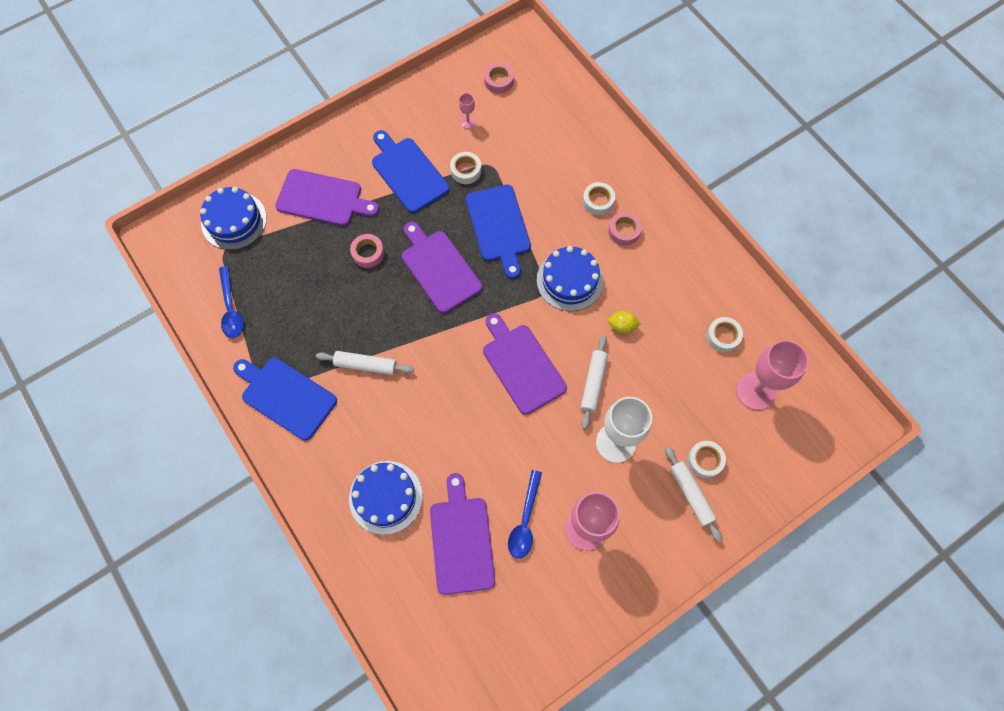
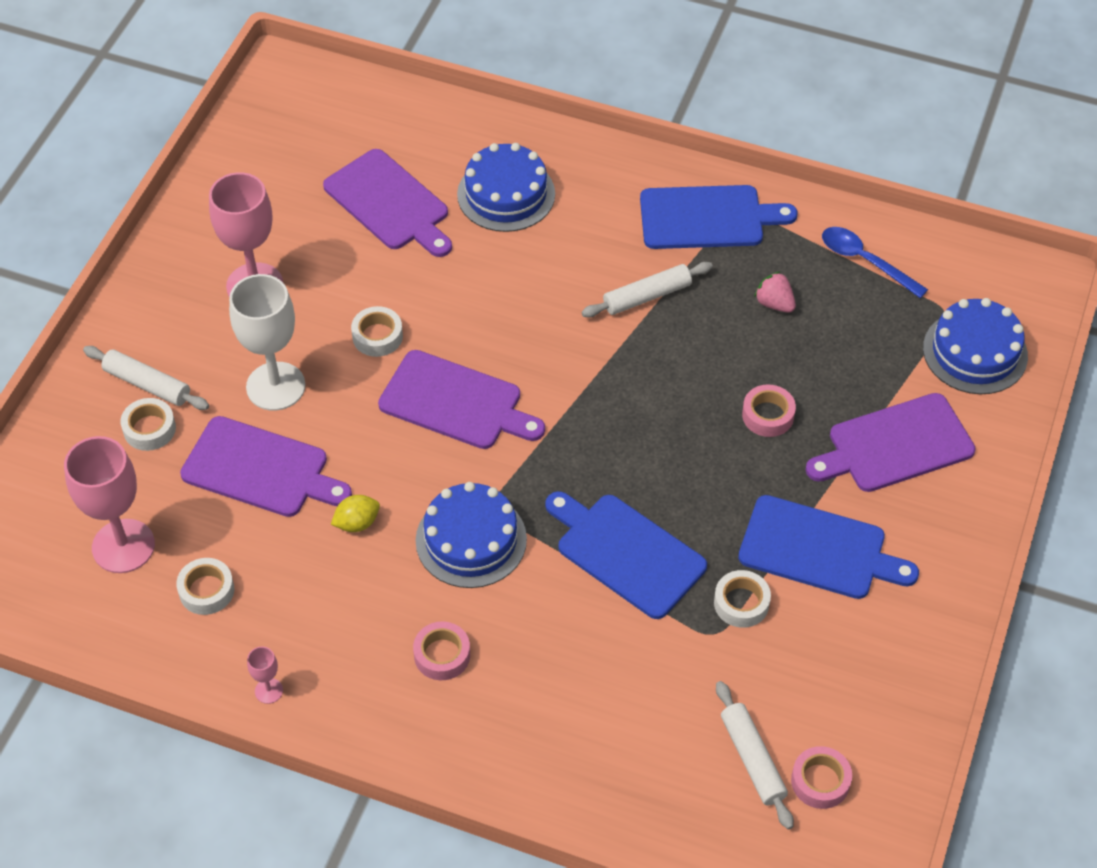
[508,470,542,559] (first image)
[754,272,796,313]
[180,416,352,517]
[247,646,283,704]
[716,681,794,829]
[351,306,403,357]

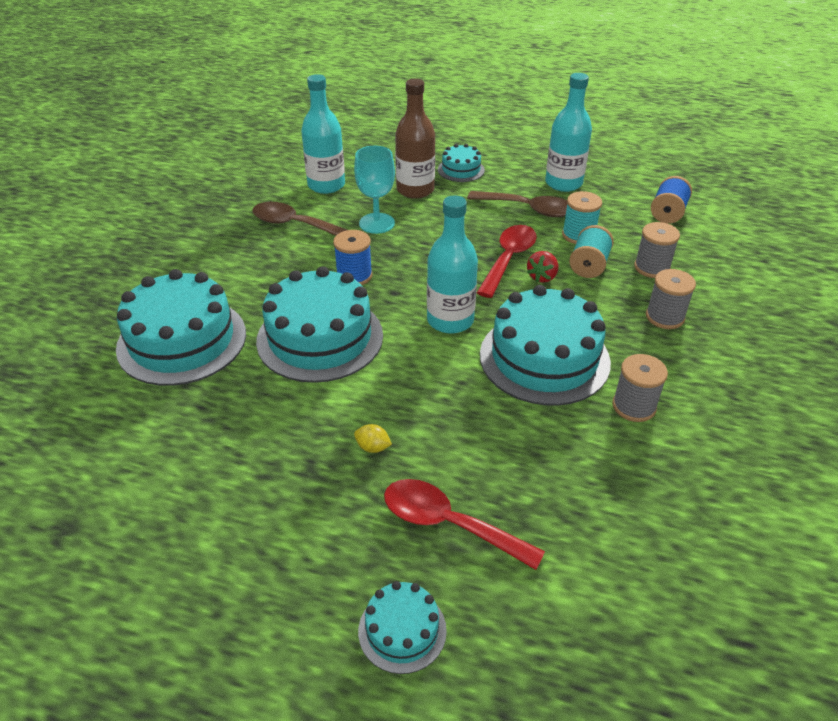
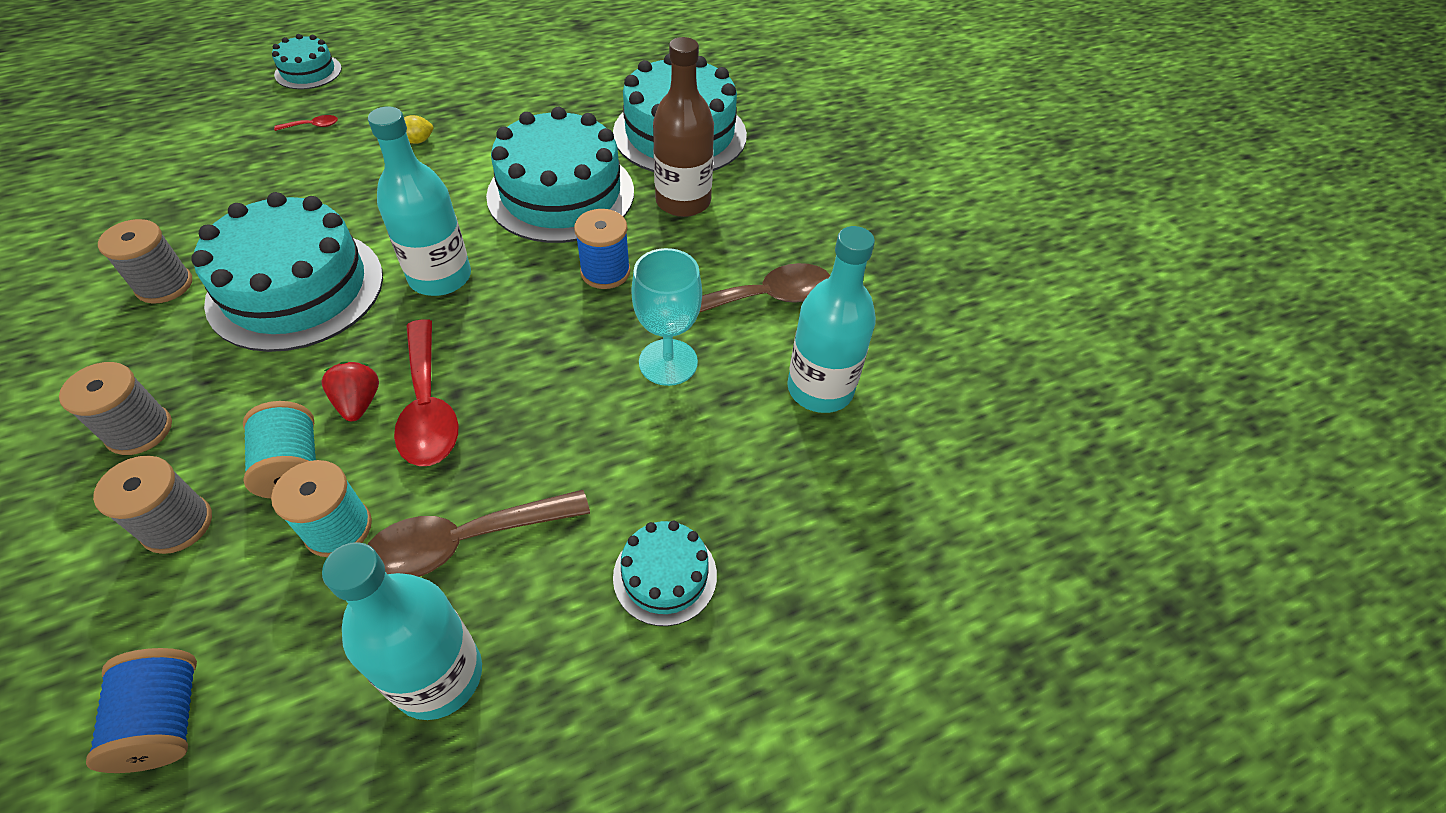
[653,37,714,217]
[274,115,338,131]

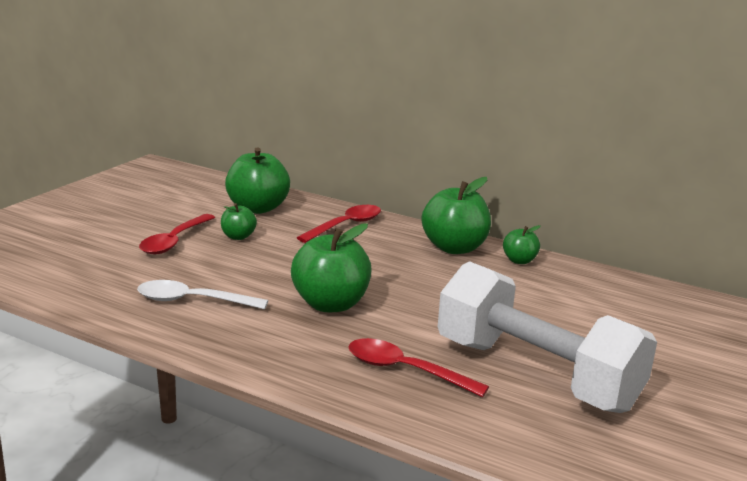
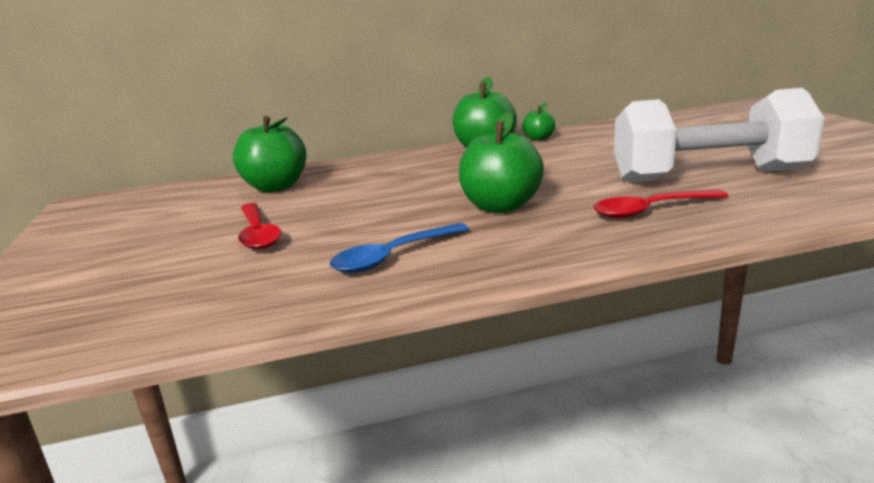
[221,203,257,240] (first image)
[297,205,381,243] (first image)
[330,223,470,273]

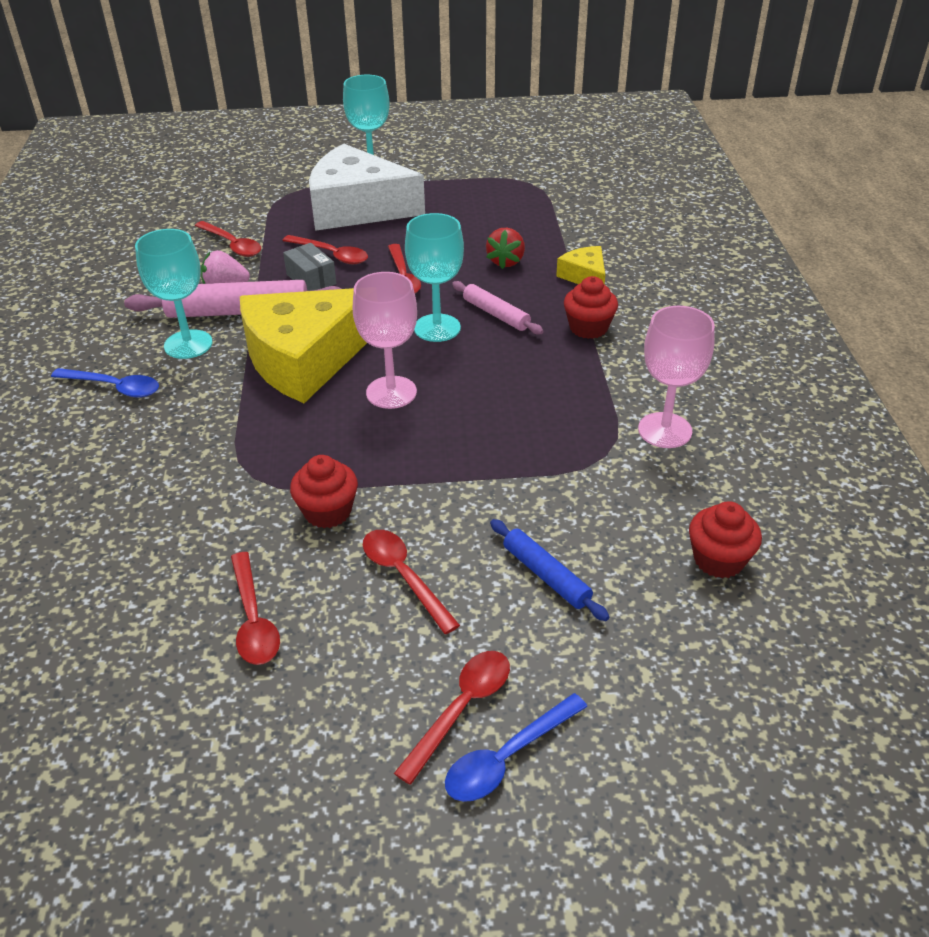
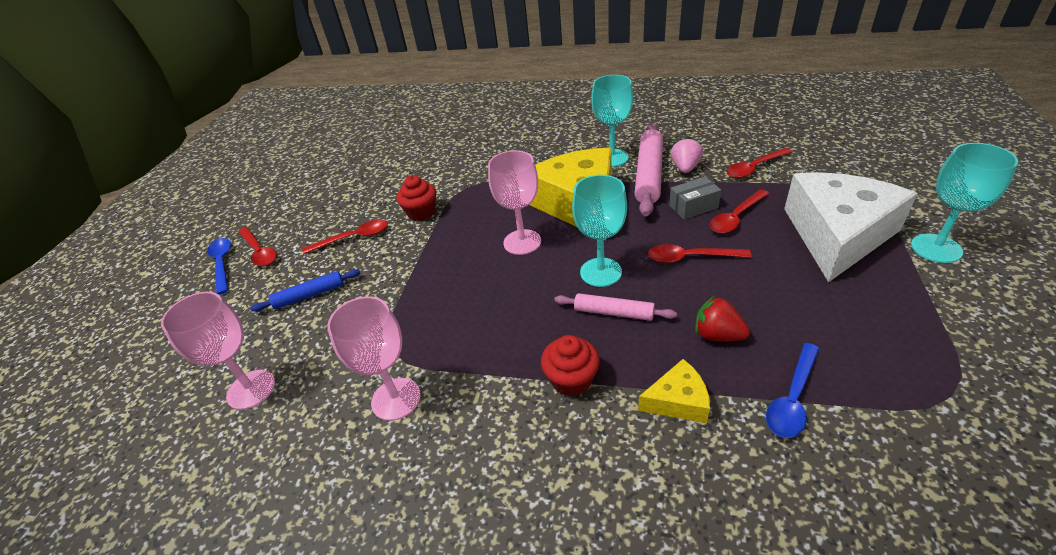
[231,552,280,665] (first image)
[766,343,820,438]
[161,292,275,410]
[554,293,677,321]

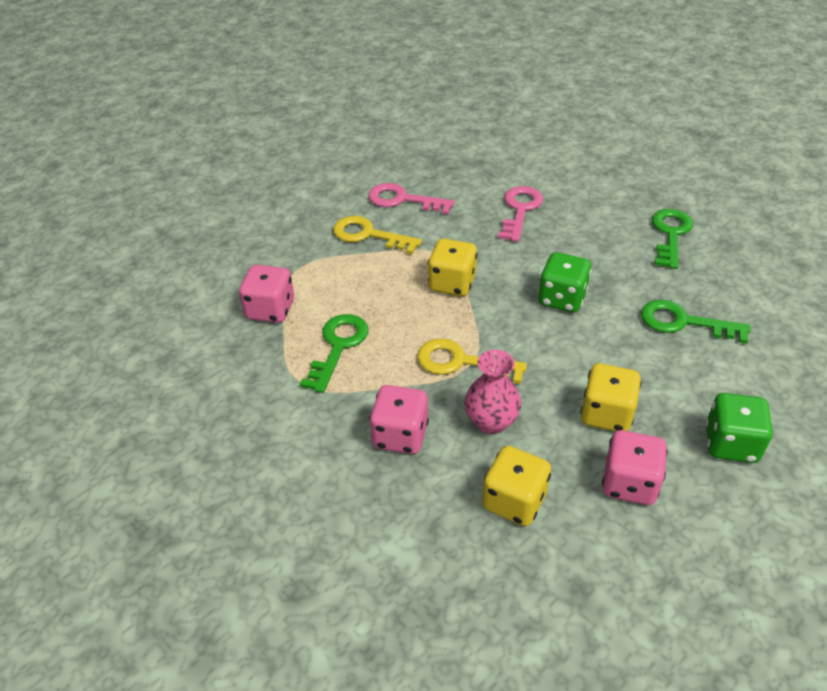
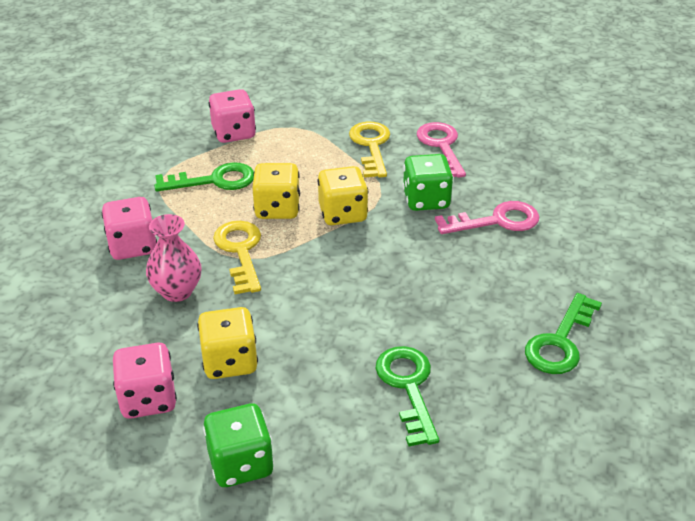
[252,163,300,219]
[403,154,453,211]
[525,293,602,374]

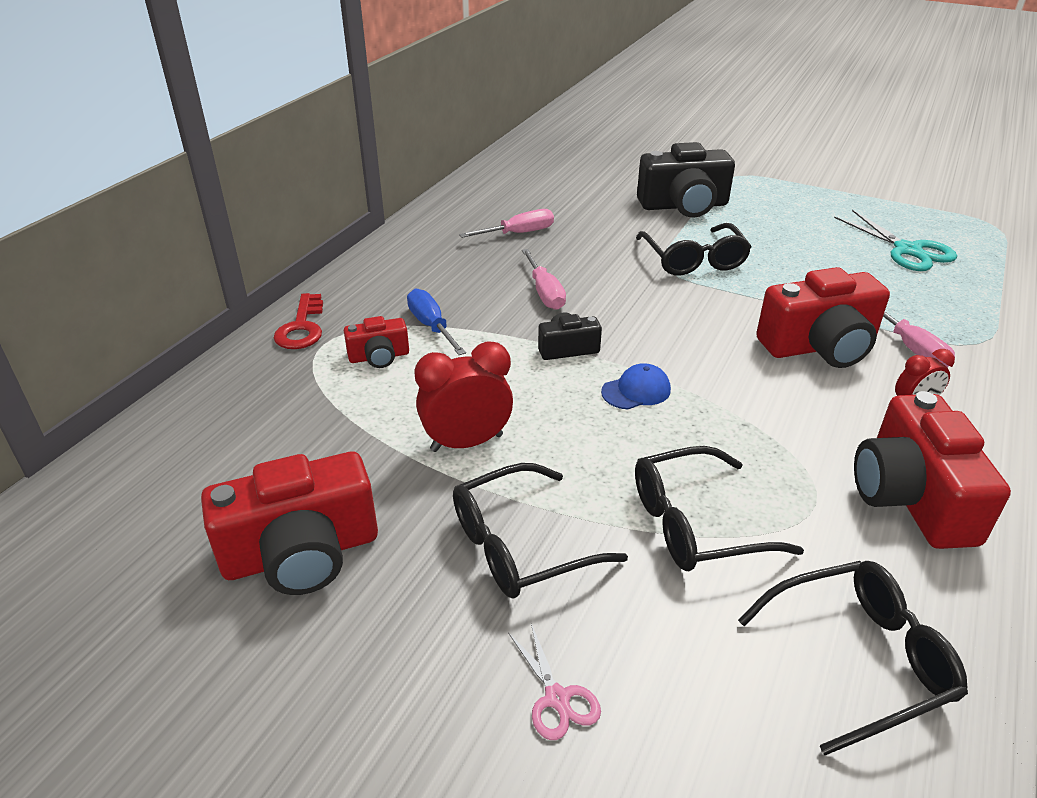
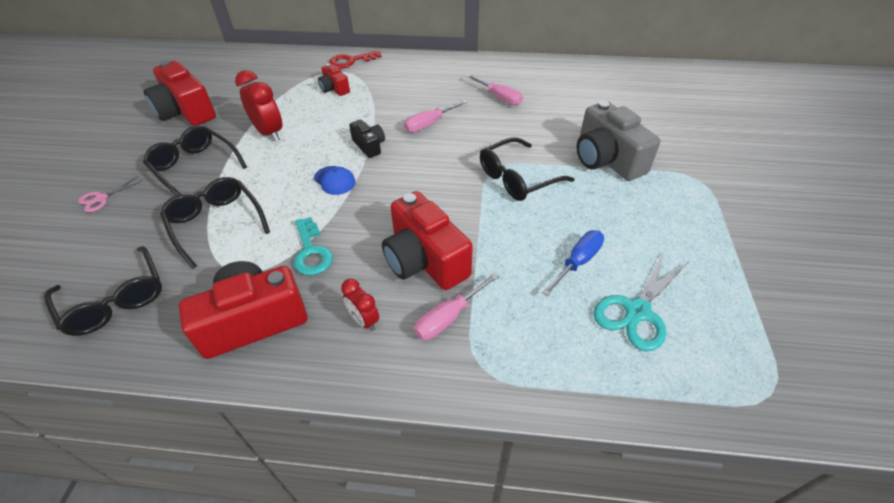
[294,217,333,275]
[542,230,604,296]
[576,101,660,181]

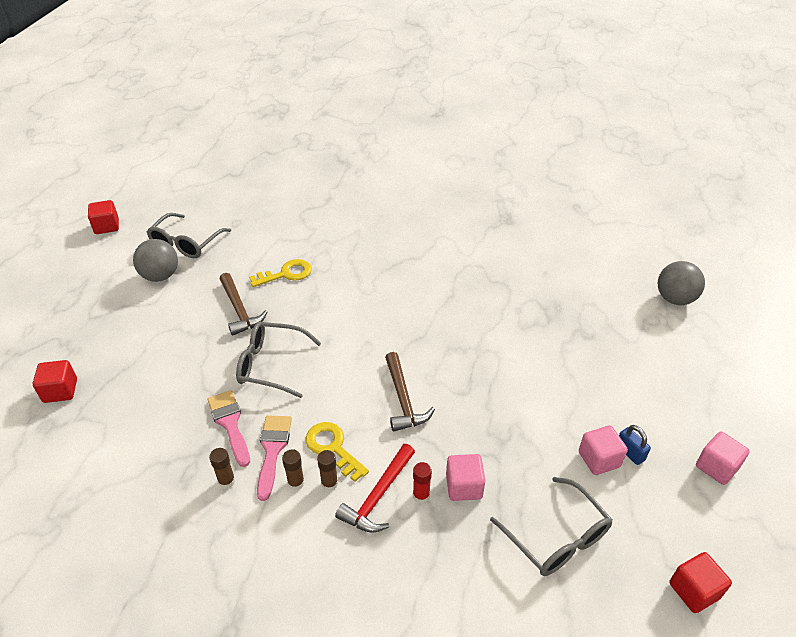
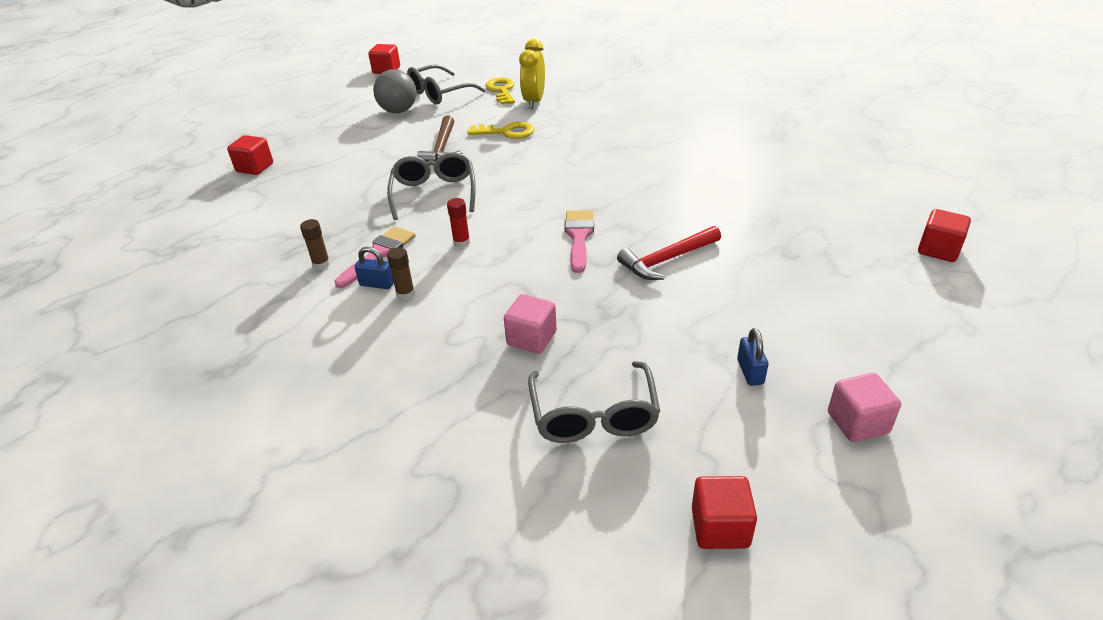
[385,352,435,432] (first image)
[579,425,628,475] (first image)
[519,39,545,109]
[565,210,594,273]
[485,78,515,105]
[617,226,721,280]
[447,198,470,248]
[355,247,394,289]
[918,209,971,262]
[387,152,476,220]

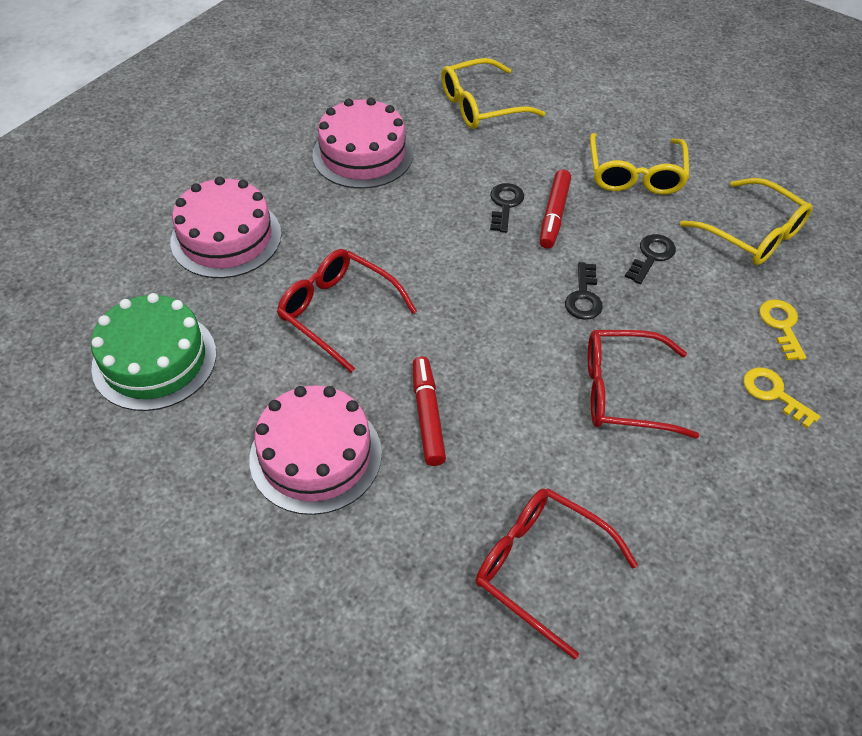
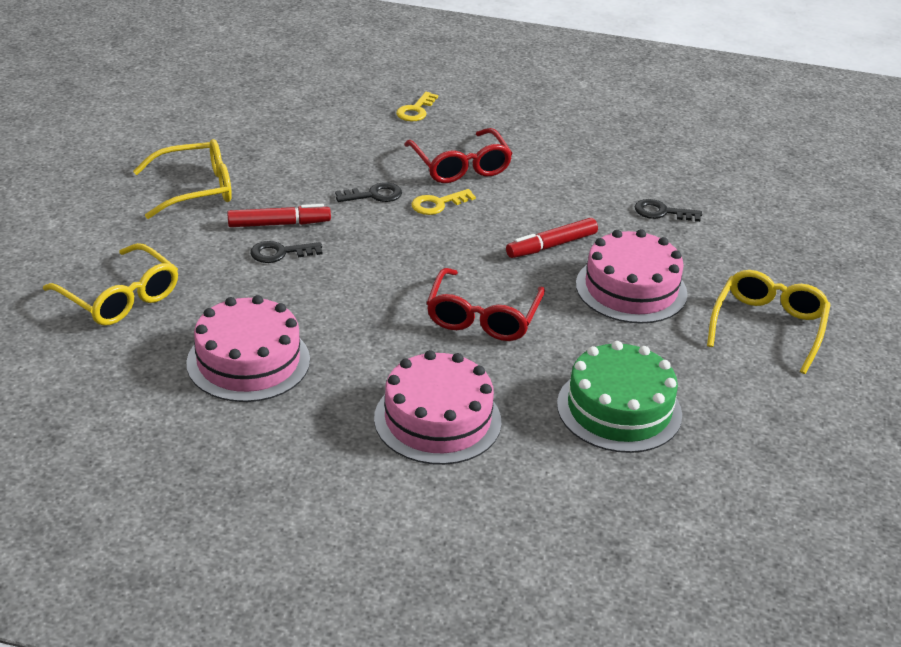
[475,488,638,660] (first image)
[635,199,702,222]
[707,270,831,374]
[411,189,476,215]

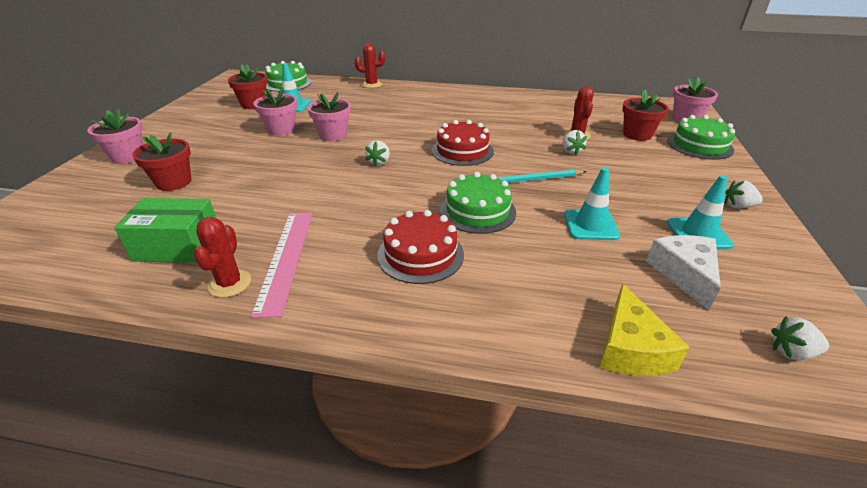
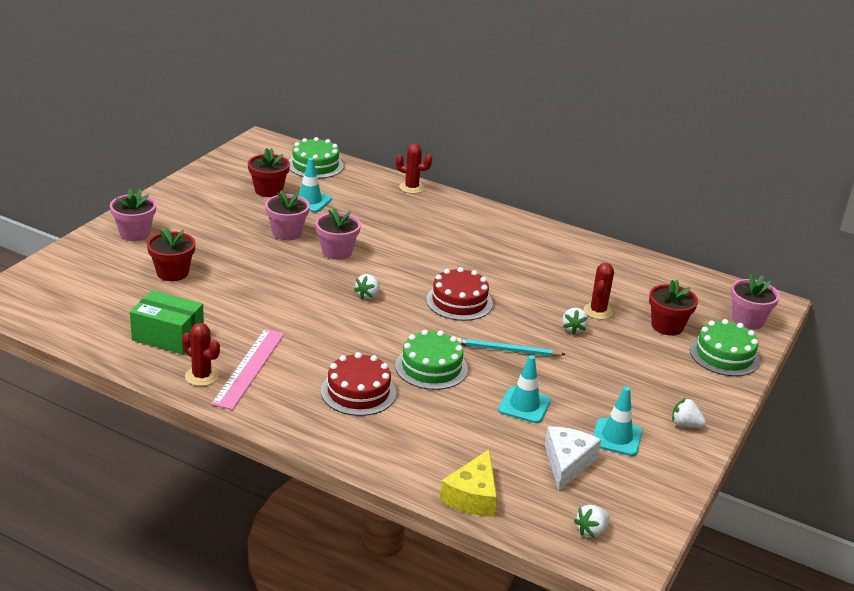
[182,323,220,386]
[574,504,610,538]

